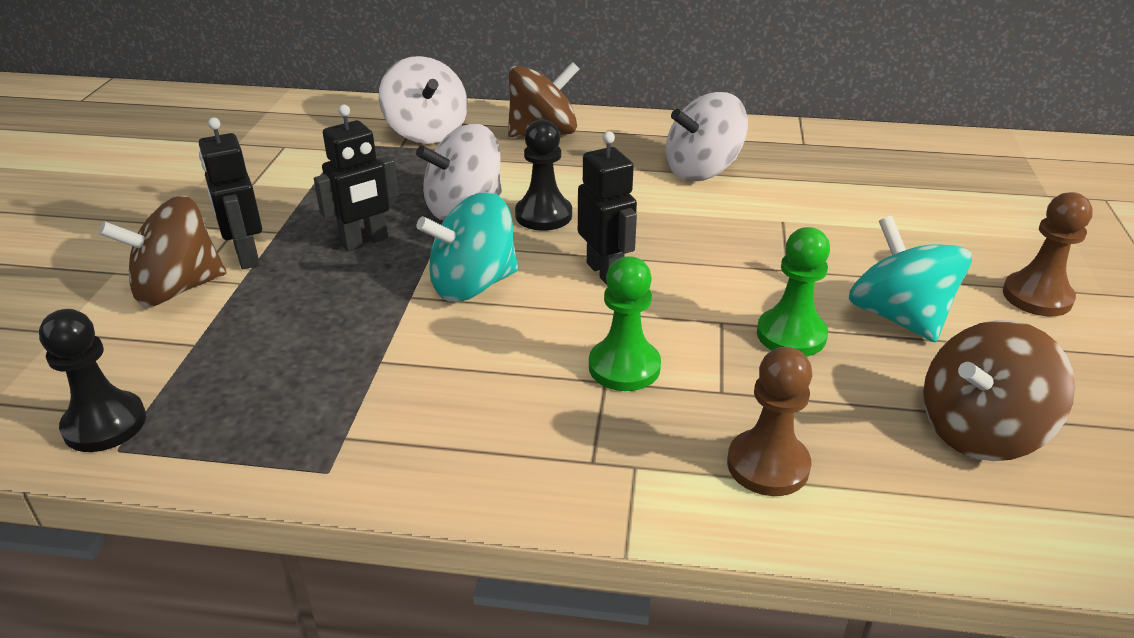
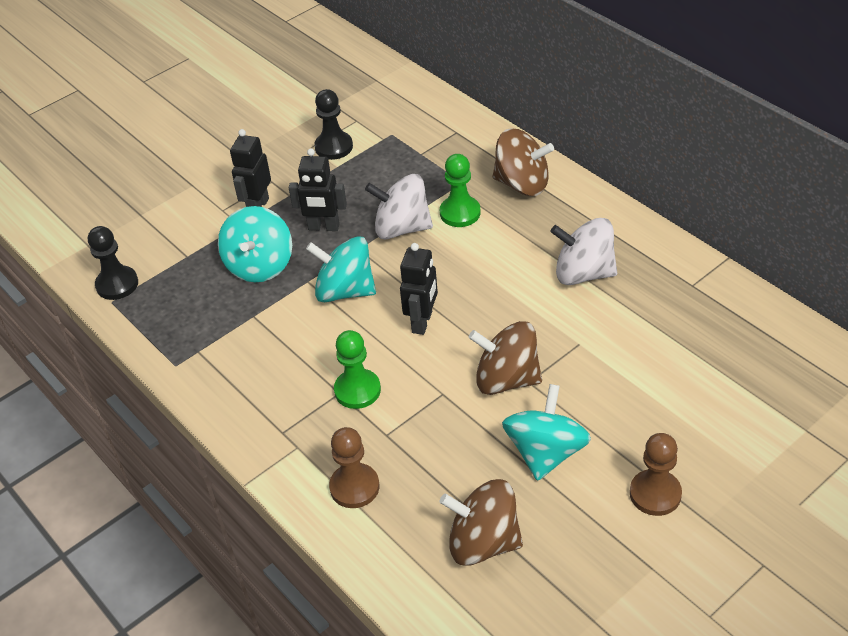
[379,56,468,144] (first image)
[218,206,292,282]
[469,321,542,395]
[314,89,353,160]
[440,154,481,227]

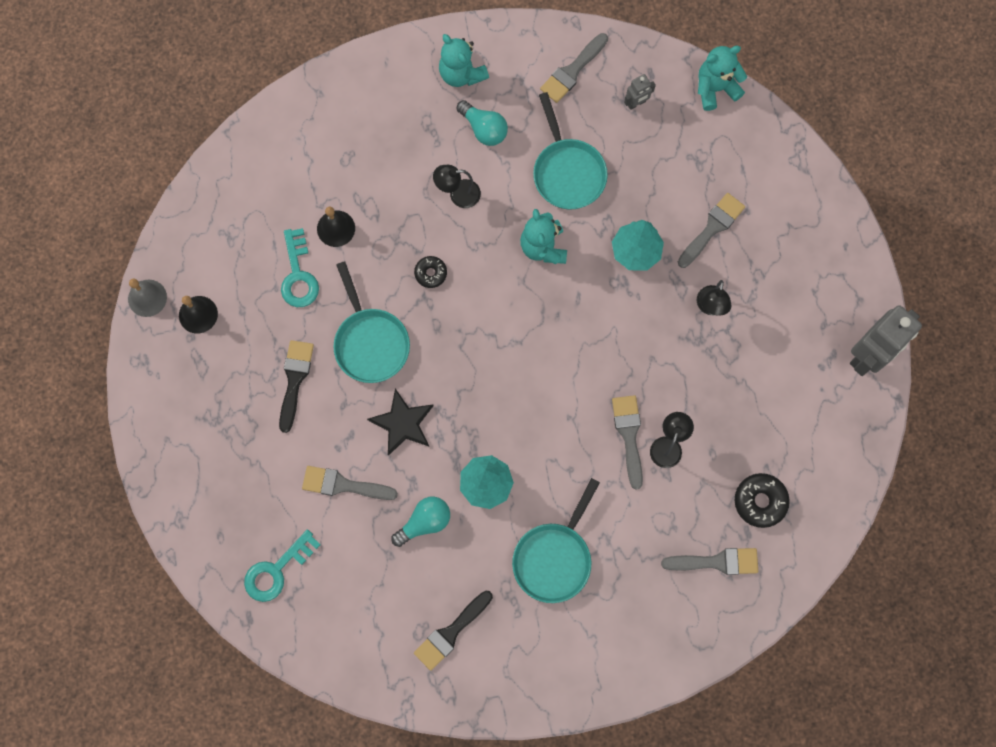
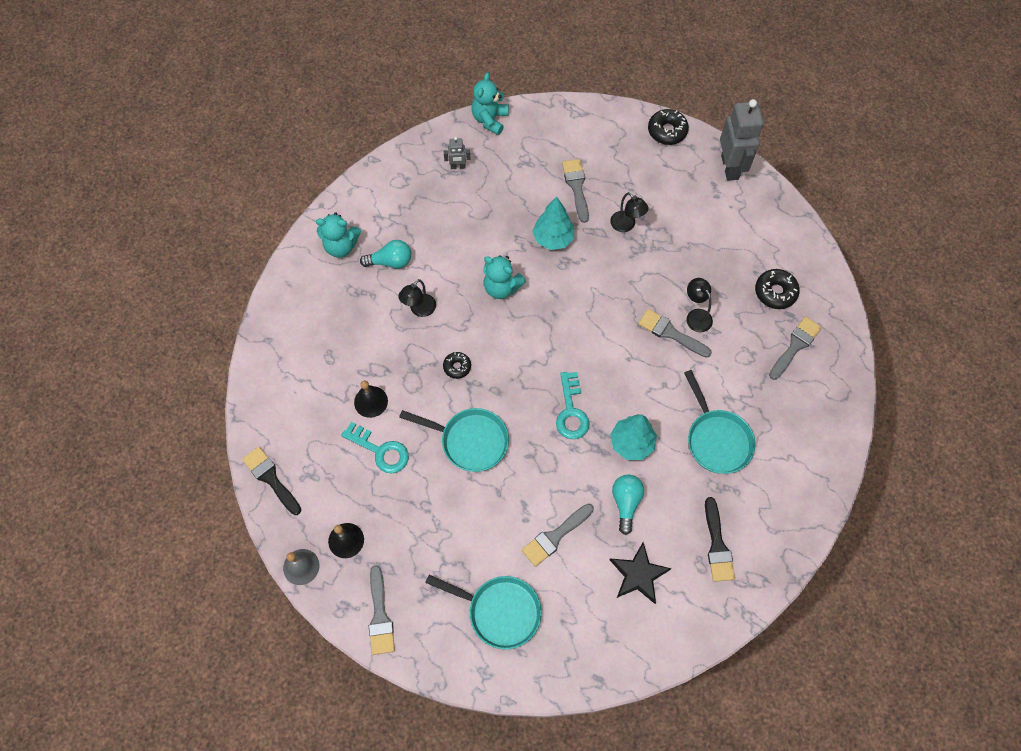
[648,109,689,145]
[556,372,589,439]
[242,447,301,515]
[609,542,672,604]
[425,575,542,649]
[369,565,395,655]
[444,137,470,169]

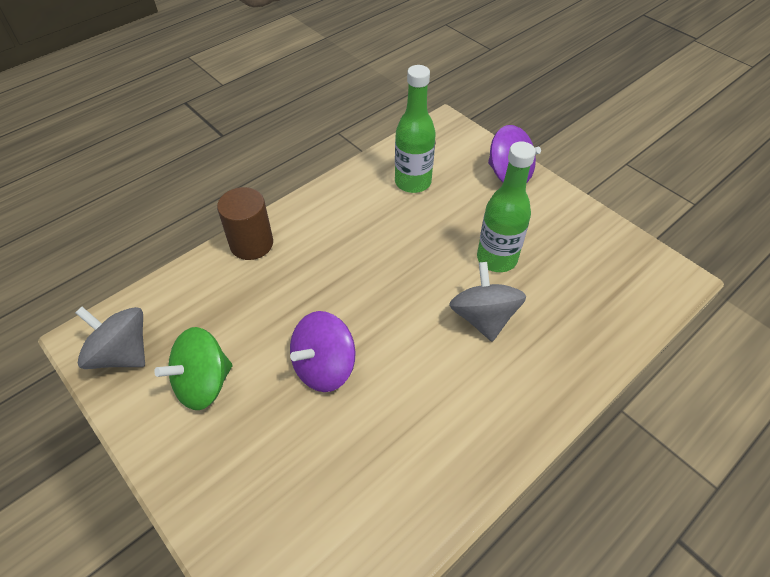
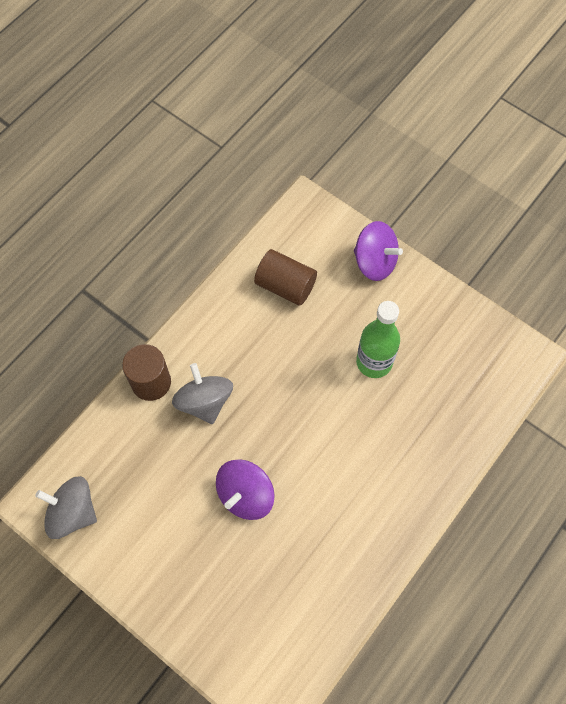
[154,327,233,410] (first image)
[172,363,233,424]
[254,249,317,306]

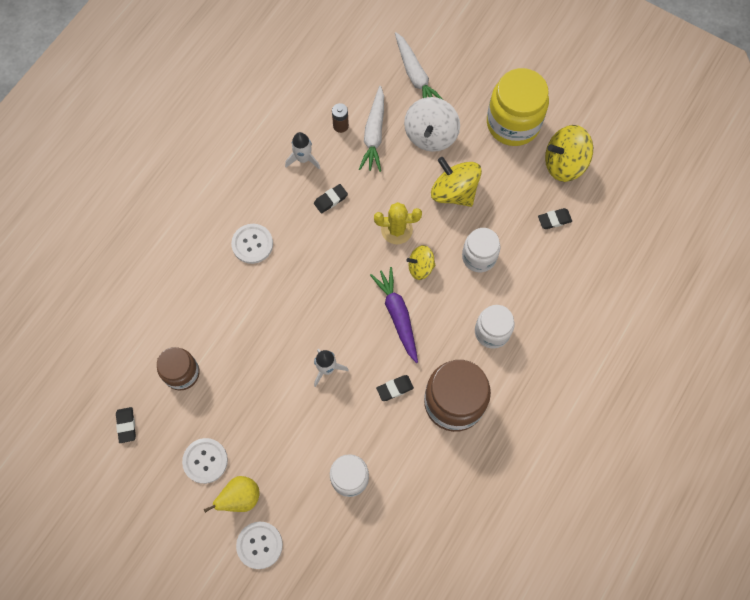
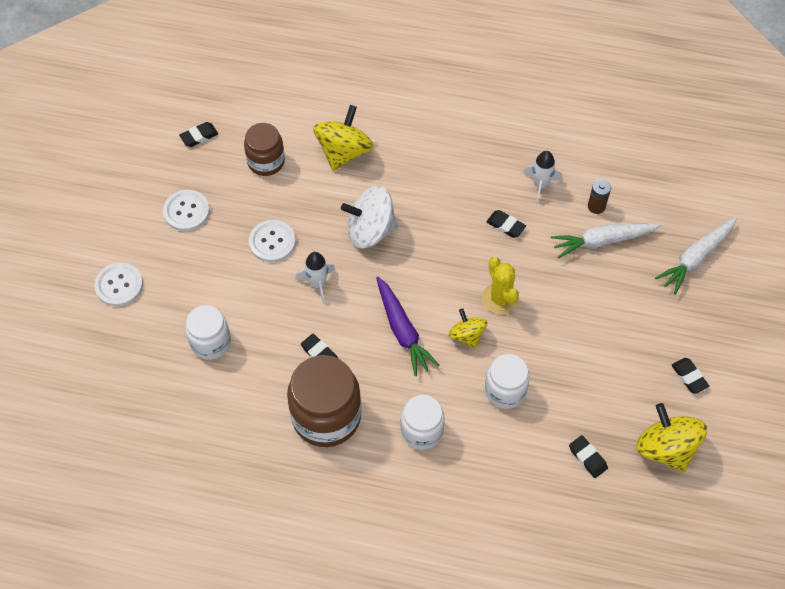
[204,476,259,513] (first image)
[249,220,296,262]
[341,186,398,249]
[313,105,374,171]
[672,358,709,394]
[376,276,439,376]

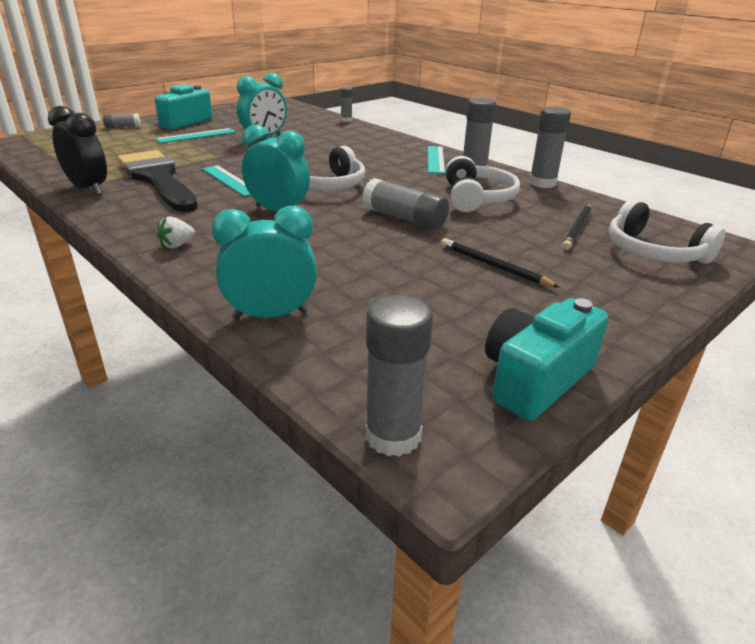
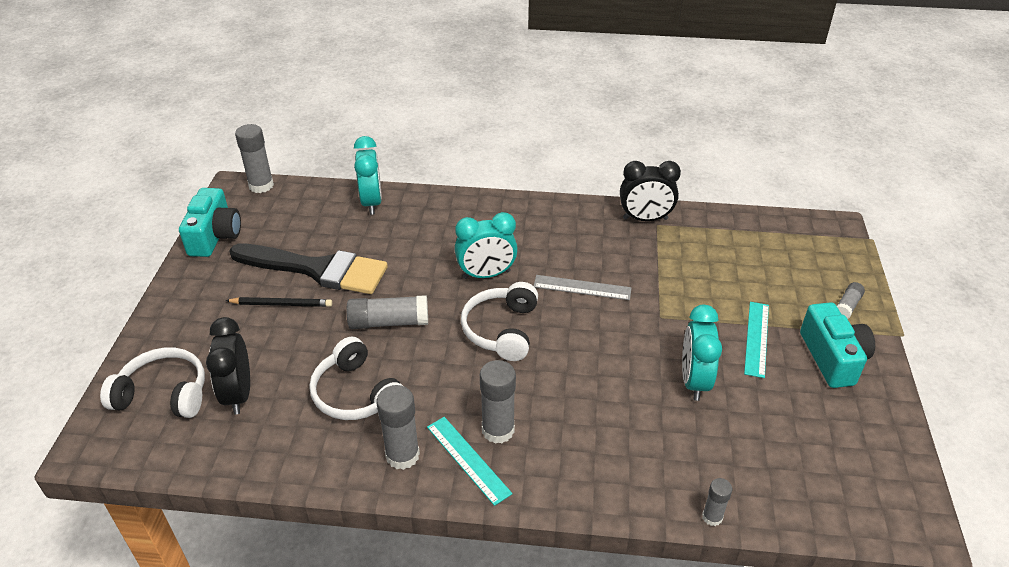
[157,216,195,249] (first image)
[229,244,388,294]
[480,360,516,444]
[206,317,250,415]
[534,275,631,300]
[354,136,382,215]

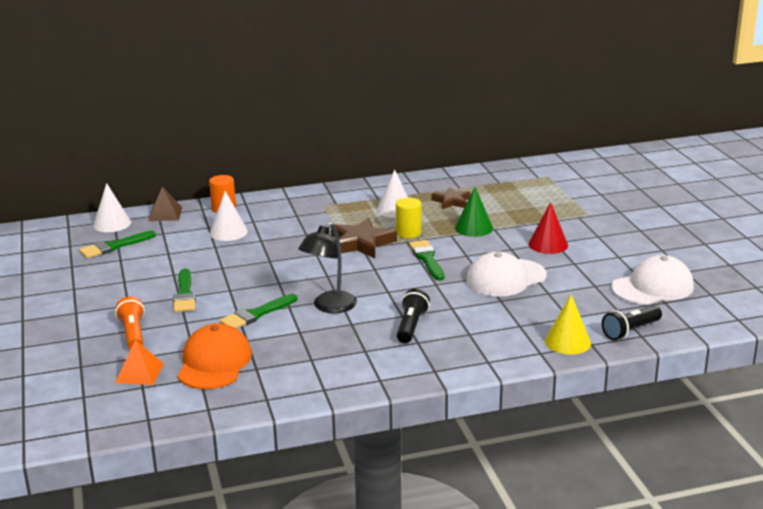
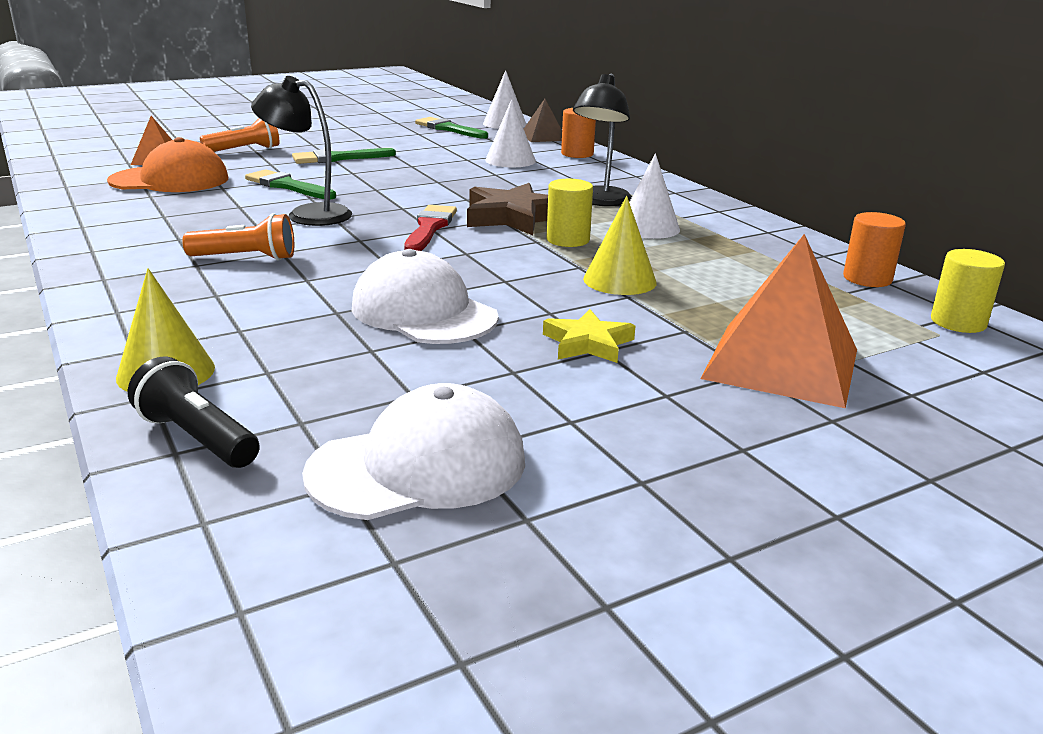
[409,240,444,281] (first image)
[431,187,471,209] (first image)
[404,205,457,251]
[573,73,632,206]
[700,234,857,408]
[843,212,906,287]
[931,249,1005,333]
[543,309,635,363]
[182,213,294,260]
[583,196,657,295]
[302,383,525,520]

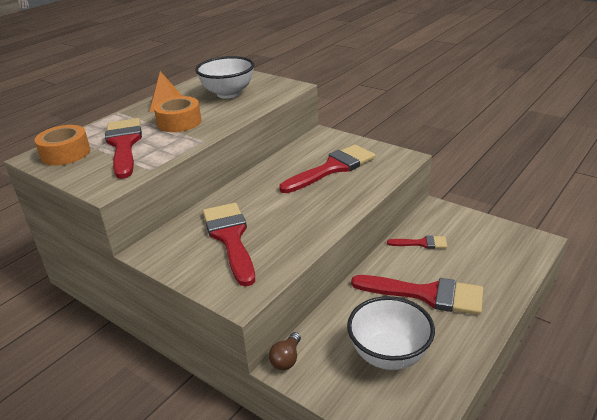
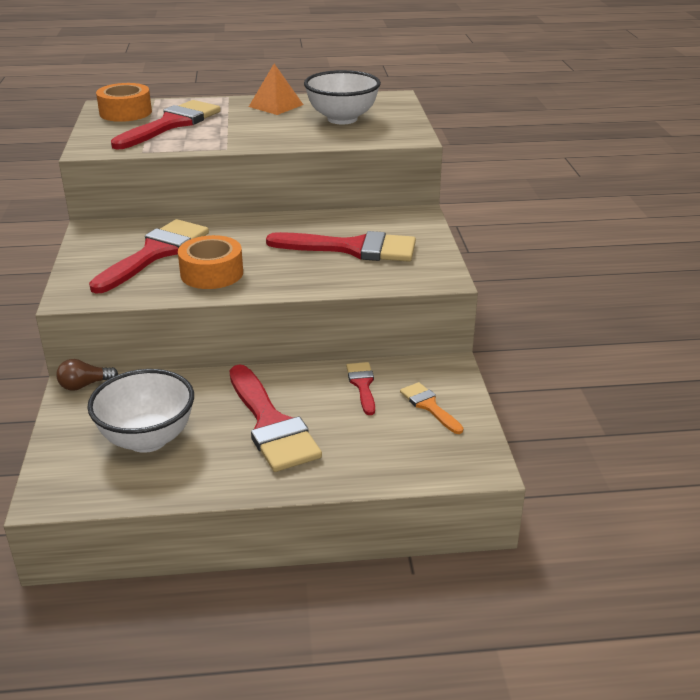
[400,382,463,434]
[178,235,243,289]
[346,362,375,415]

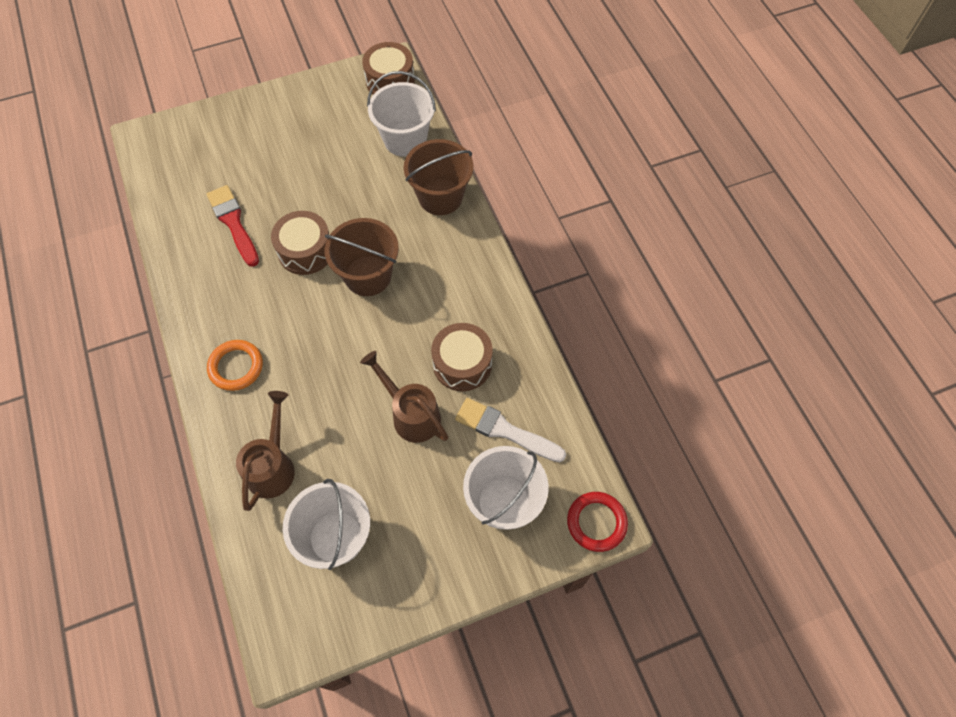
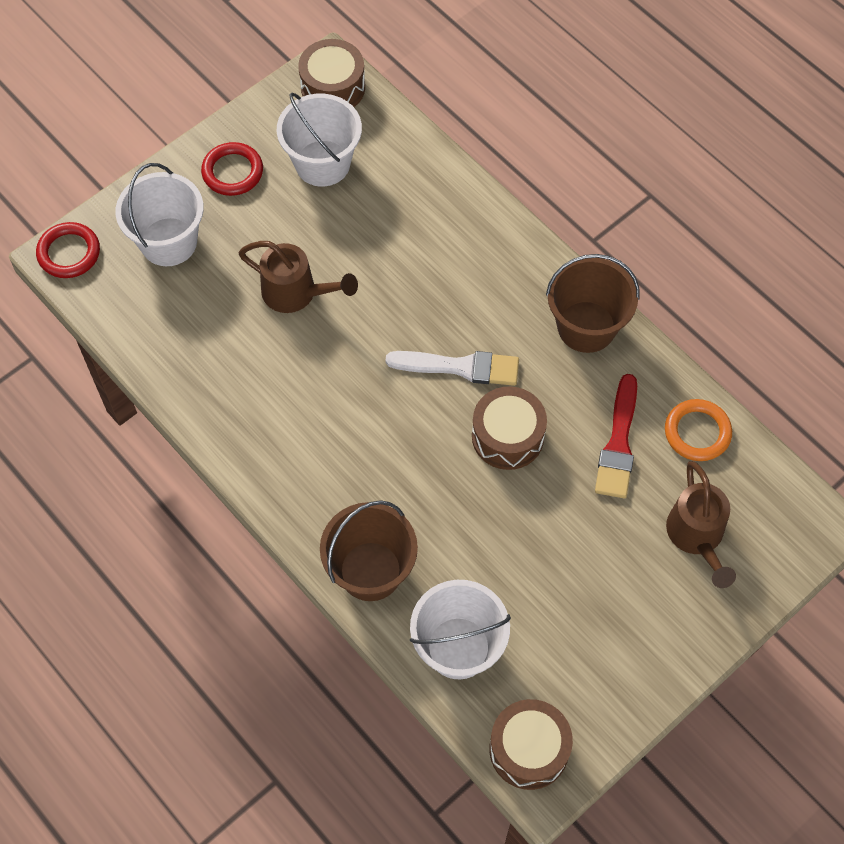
[201,142,263,196]
[665,399,732,461]
[666,461,736,588]
[546,254,640,353]
[298,39,365,107]
[386,351,519,386]
[595,374,637,498]

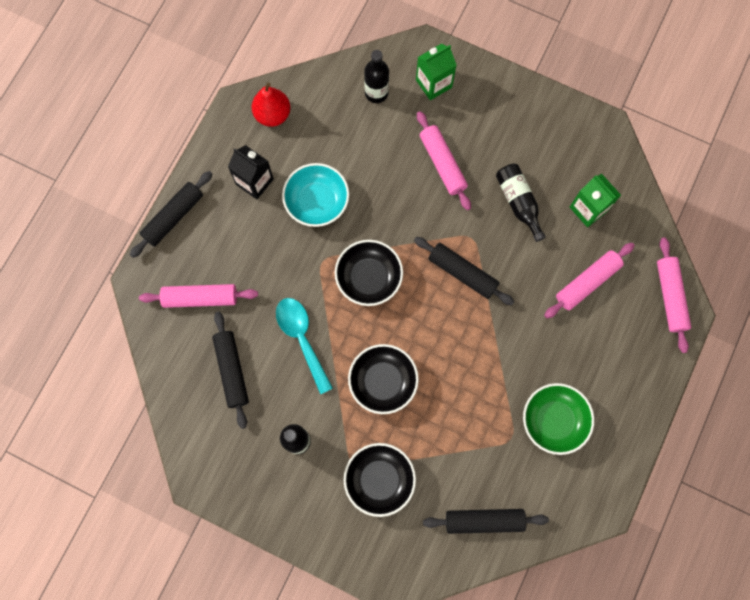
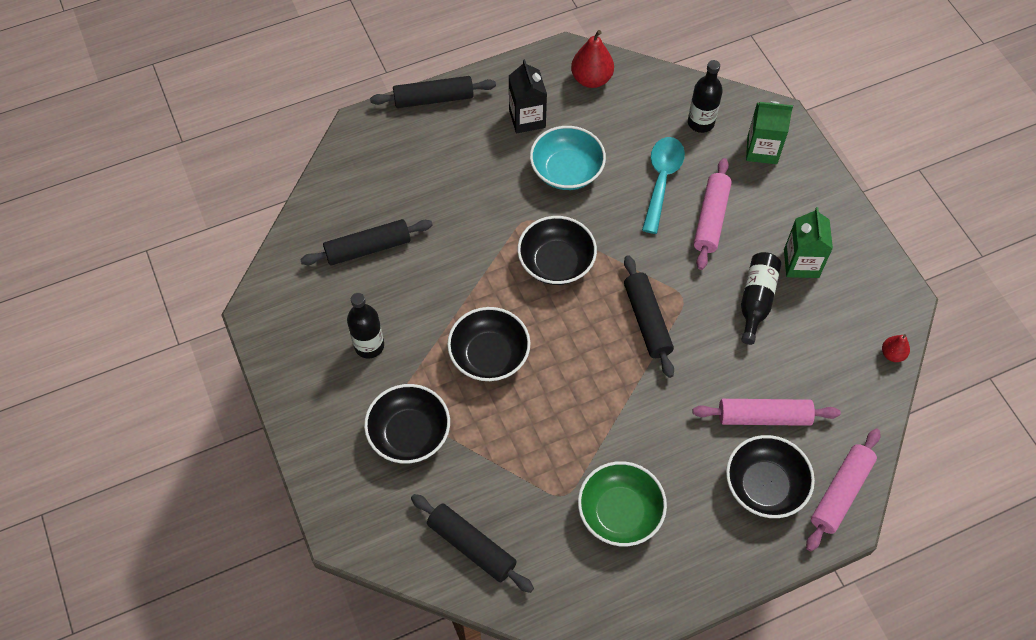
[139,284,258,308] (first image)
[726,435,815,518]
[882,334,910,362]
[642,137,685,234]
[784,207,833,278]
[300,219,432,265]

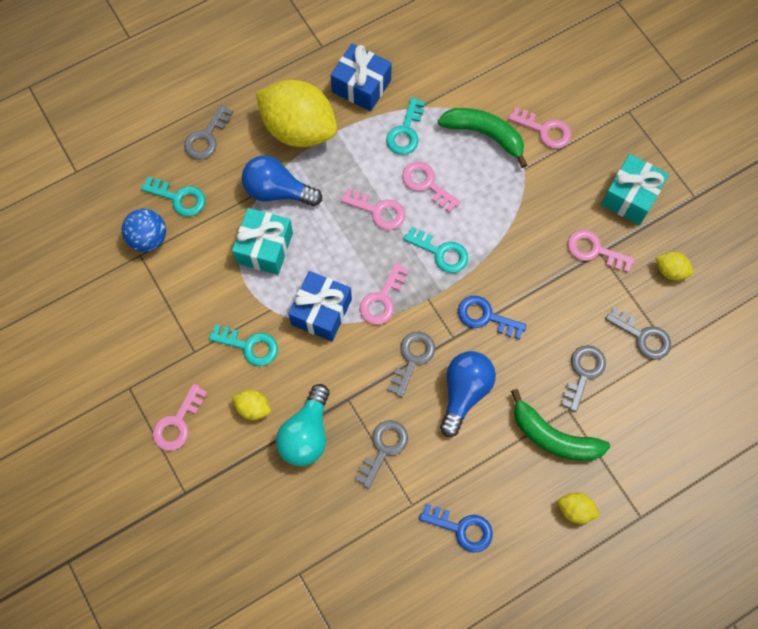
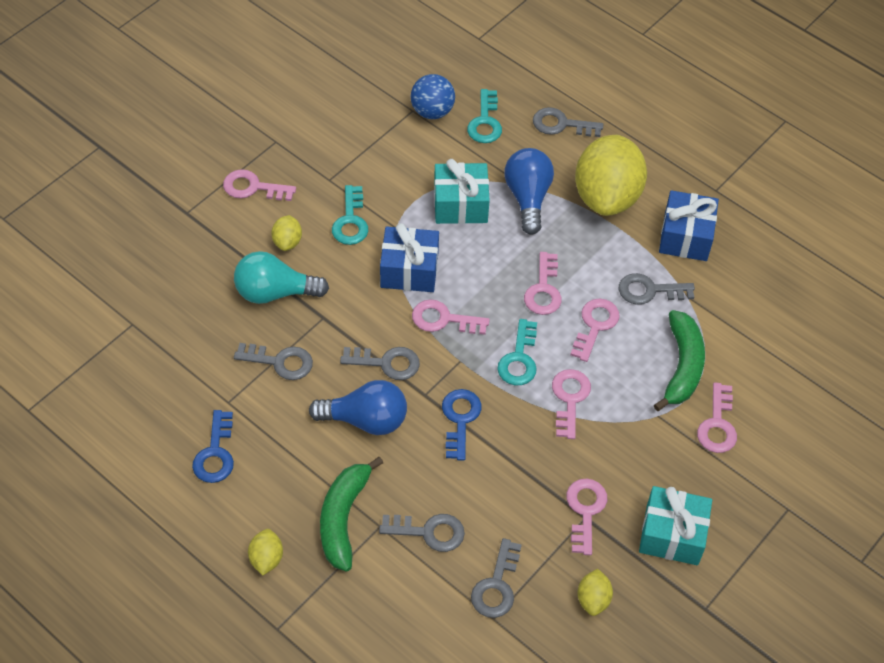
[552,369,591,439]
[619,273,695,305]

